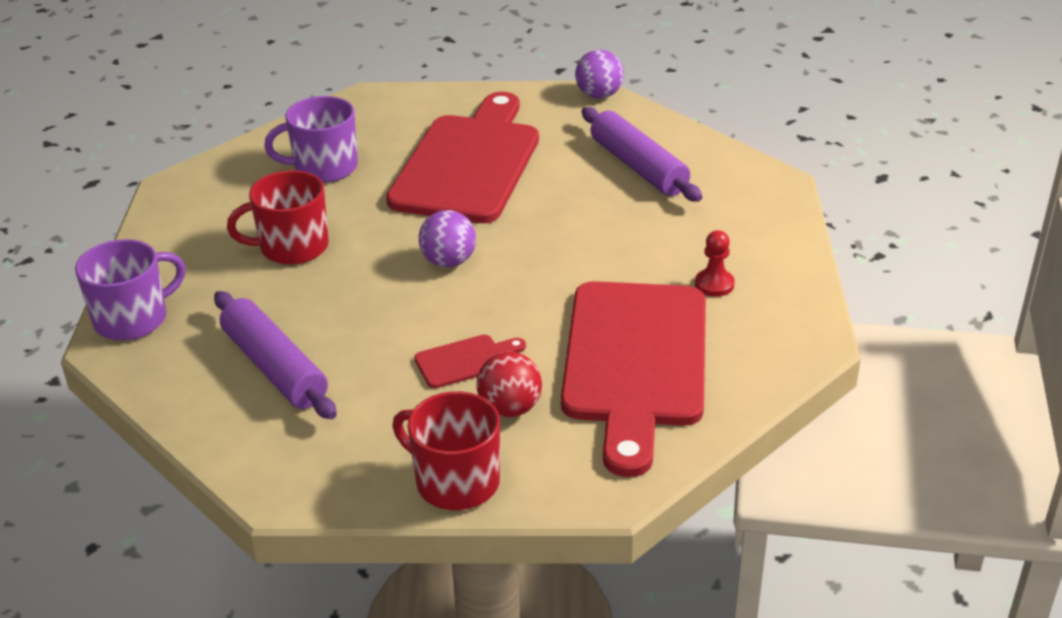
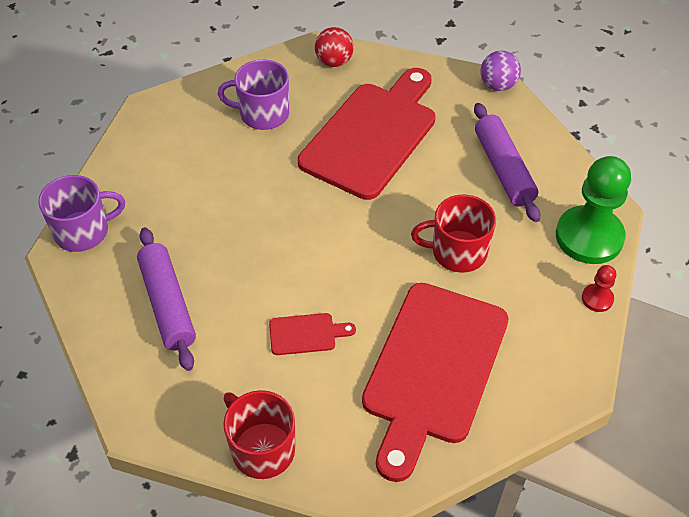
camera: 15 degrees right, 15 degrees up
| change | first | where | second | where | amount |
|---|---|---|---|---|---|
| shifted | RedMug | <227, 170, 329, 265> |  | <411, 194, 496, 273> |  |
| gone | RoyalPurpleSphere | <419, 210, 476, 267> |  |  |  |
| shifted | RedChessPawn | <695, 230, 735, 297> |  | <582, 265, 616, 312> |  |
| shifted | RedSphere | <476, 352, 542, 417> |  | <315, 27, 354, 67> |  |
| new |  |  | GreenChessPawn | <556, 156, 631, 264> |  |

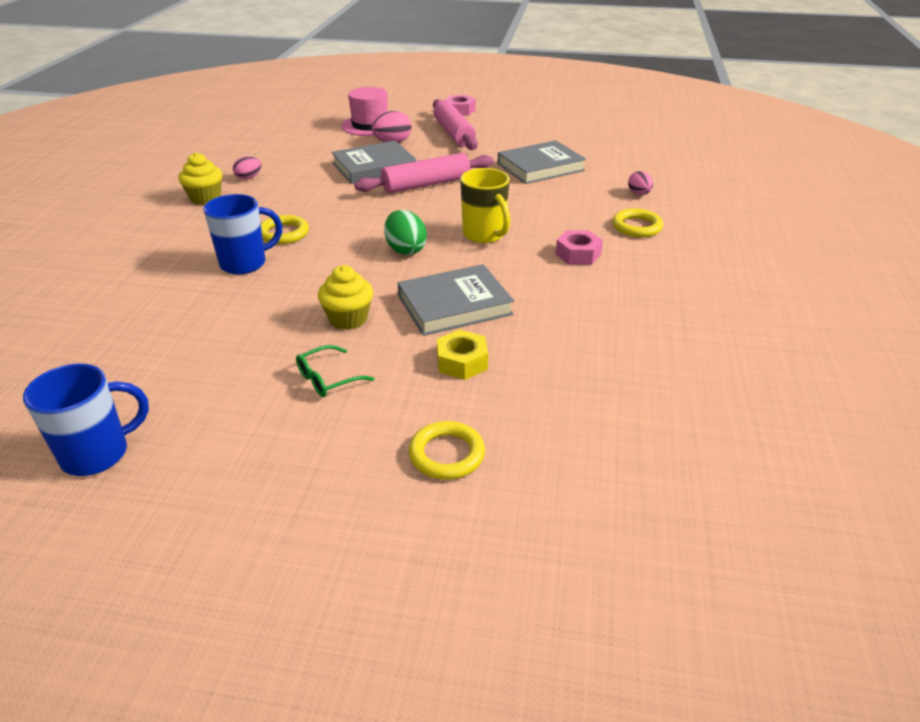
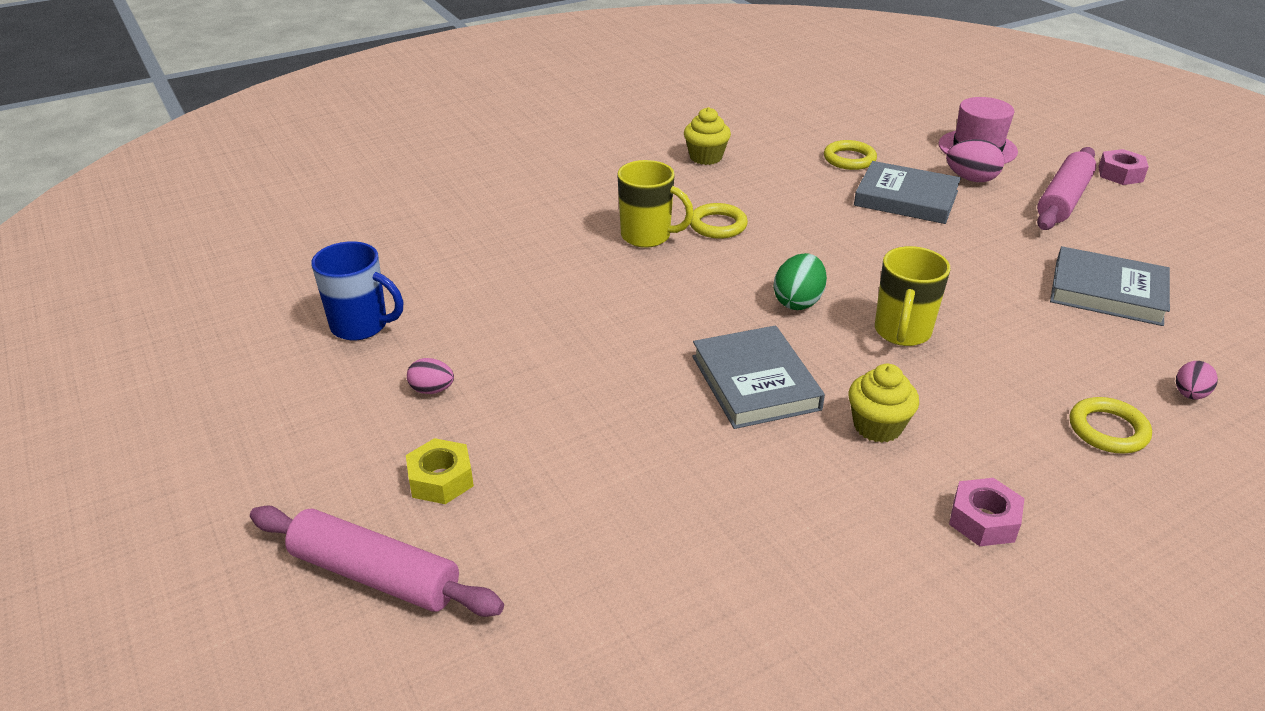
camera: 50 degrees right, 0 degrees up
| change | first | where | second | where | amount |
|---|---|---|---|---|---|
| shifted | PinkDoughRoller | <354, 153, 493, 193> |  | <250, 505, 504, 617> |  |
| shifted | PinkToyEgg | <233, 156, 262, 180> |  | <407, 358, 454, 394> |  |
| repainted | RoyalBlueMug | <203, 194, 282, 275> | YellowMug | <617, 160, 694, 248> |  |
| shifted | PinkHexagonNut | <556, 230, 603, 265> |  | <949, 478, 1025, 546> |  |
| rotated | GrayHardback | <398, 264, 514, 336> |  | <692, 325, 825, 429> | 45 degrees clockwise |
| shifted | YellowCupcake | <318, 265, 373, 330> |  | <849, 364, 919, 443> |  |
| shifted | YellowHexagonNut | <437, 329, 488, 380> |  | <406, 438, 474, 504> |  |
| gone | GreenGlasses | <296, 345, 374, 397> |  |  |  |
| shifted | YellowRing | <409, 421, 485, 480> |  | <824, 140, 877, 170> |  |

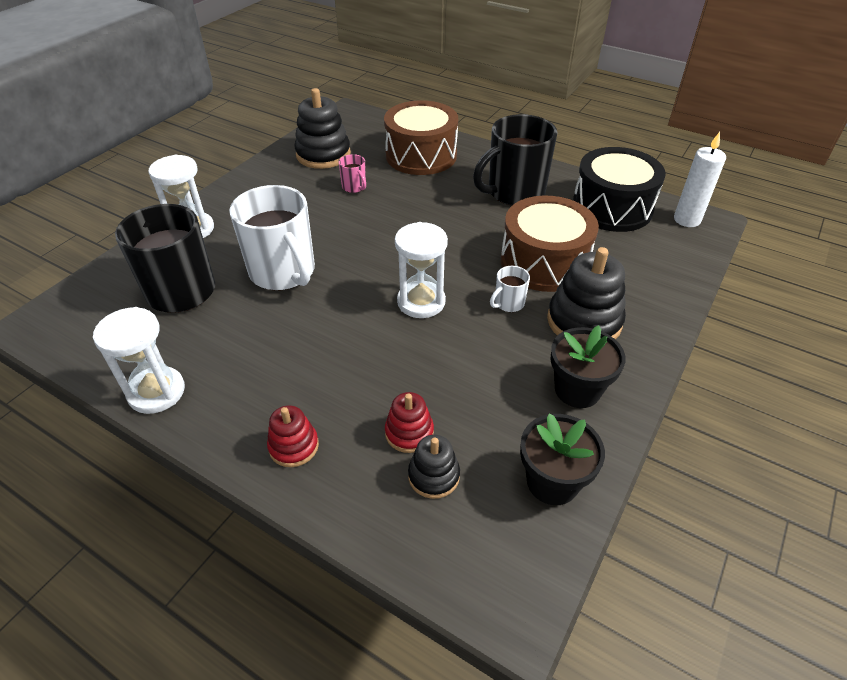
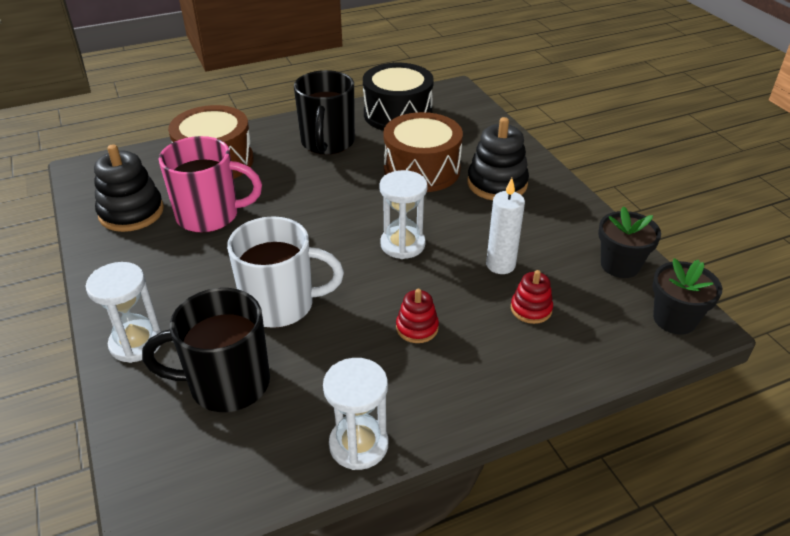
camera: 55 degrees left, 5 degrees down
| change | first | where | second | where | amount |
|---|---|---|---|---|---|
| shifted | SnowWhiteWaxCandle | <674, 132, 726, 227> |  | <486, 178, 525, 274> |  |
| scaled | PinkMug | <338, 154, 366, 193> |  | <159, 136, 262, 233> | x2.31 |
| gone | SnowWhiteMug | <490, 266, 530, 312> |  |  |  |
| shifted | EbonyPlantPot | <550, 325, 625, 408> |  | <652, 258, 722, 335> |  |
| shifted | RedStackingToy | <267, 405, 319, 467> |  | <396, 289, 439, 343> |  |
| gone | EbonyStackingToy | <408, 435, 460, 499> |  |  |  |

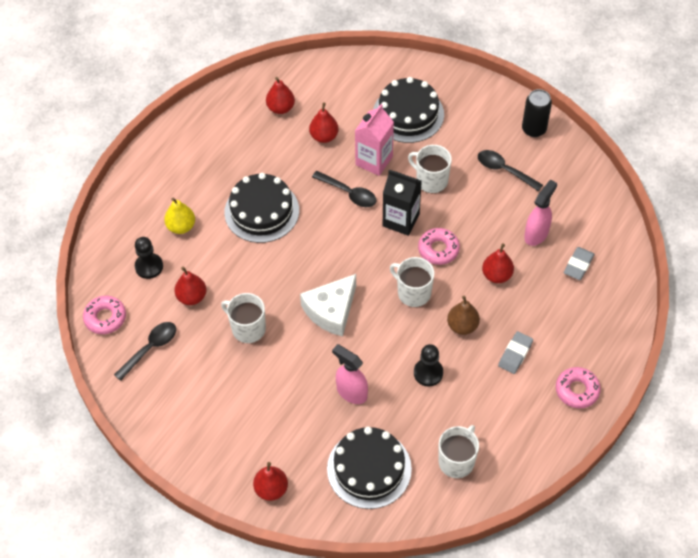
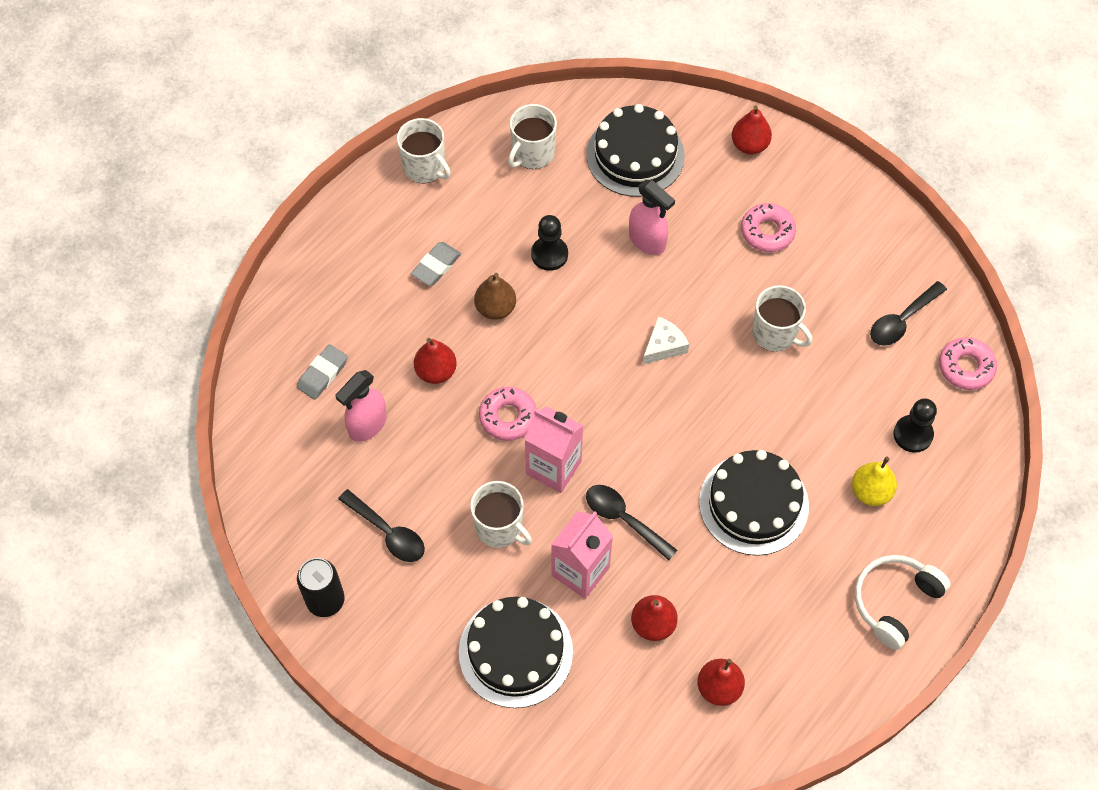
camera: 175 degrees left, 5 degrees up
| change | first | where | second | where | amount |
|---|---|---|---|---|---|
| repainted | EbonyCarton | <383, 170, 422, 236> | PinkCarton | <525, 406, 583, 493> |  |
| shifted | SnowWhiteMug | <390, 257, 434, 307> |  | <397, 118, 451, 183> |  |
| gone | RedPearFruit | <175, 267, 207, 305> |  |  |  |
| scaled | SnowWhiteCheeseWedge | <300, 274, 356, 336> |  | <643, 316, 689, 364> | x0.59 |
| shifted | PinkGlazedDonut | <556, 367, 601, 408> |  | <741, 203, 796, 252> |  |
| new |  |  | SnowWhiteHeadphones | <855, 555, 950, 650> |  |

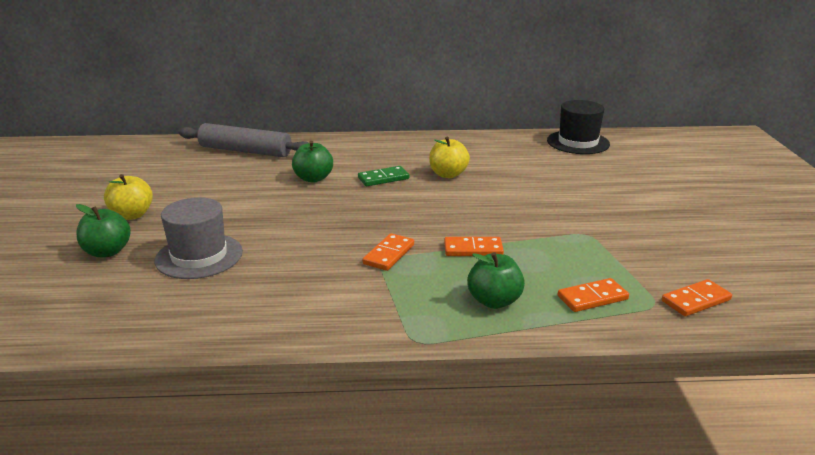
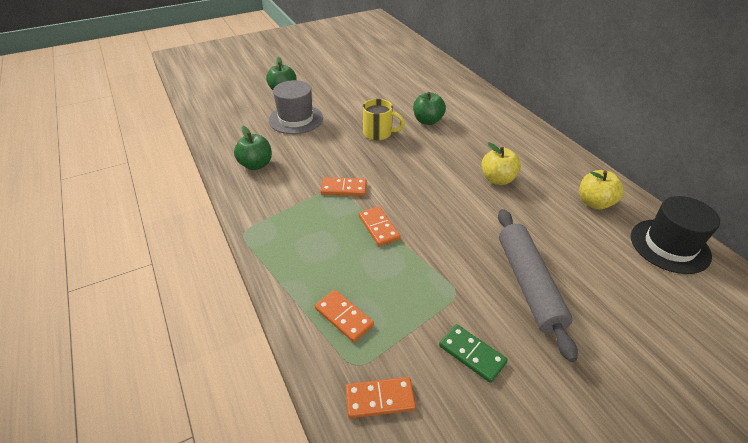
camera: 65 degrees right, 15 degrees up
| change | first | where | second | where | amount |
|---|---|---|---|---|---|
| shifted | GrayDoughRoller | <178, 123, 308, 157> |  | <498, 209, 578, 362> |  |
| shifted | GreenDomino | <358, 166, 409, 186> |  | <439, 324, 508, 383> |  |
| shifted | YellowToyApple | <104, 174, 153, 220> |  | <579, 170, 624, 209> |  |
| shifted | GreenToyApple | <467, 252, 525, 309> |  | <234, 126, 272, 170> |  |
| rotated | BrightOrangeDomino | <662, 279, 732, 316> |  | <345, 377, 416, 418> | 45 degrees counterclockwise |
| new |  |  | YellowMug | <362, 99, 405, 140> |  |

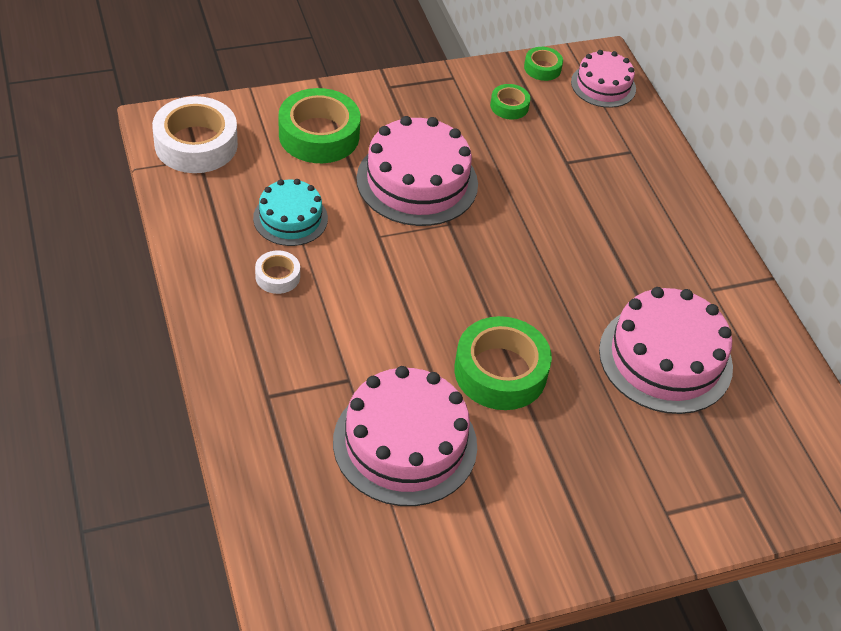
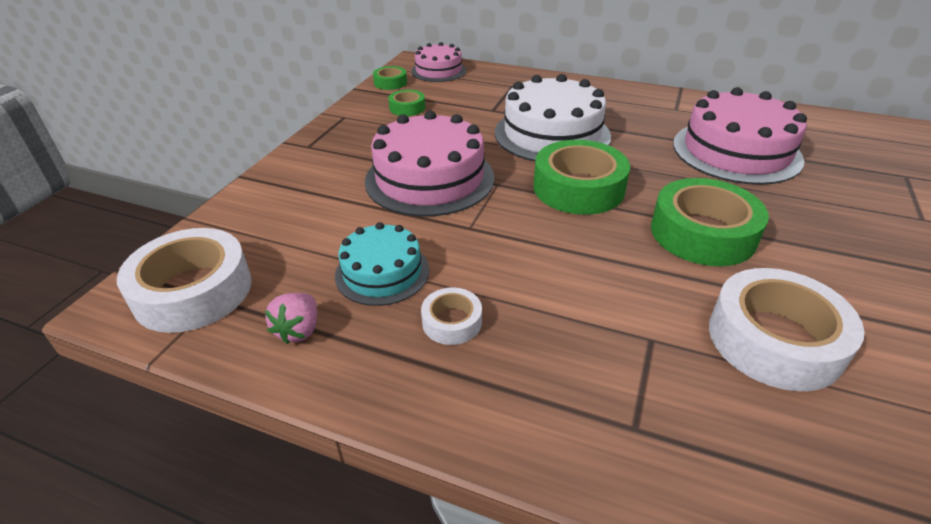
camera: 45 degrees left, 10 degrees down
| change | first | where | second | where | amount |
|---|---|---|---|---|---|
| shifted | GreenStickyTape | <279, 88, 360, 163> |  | <533, 140, 630, 215> |  |
| swapped | PinkGateau | <333, 366, 477, 506> | SnowWhiteStickyTape | <709, 268, 865, 391> |  |
| new |  |  | SnowWhiteGateau | <495, 74, 611, 161> |  |
| new |  |  | PinkBerry | <265, 293, 317, 344> |  |

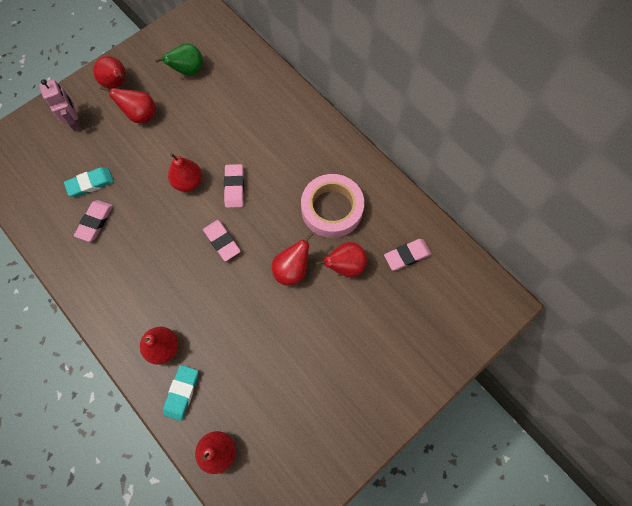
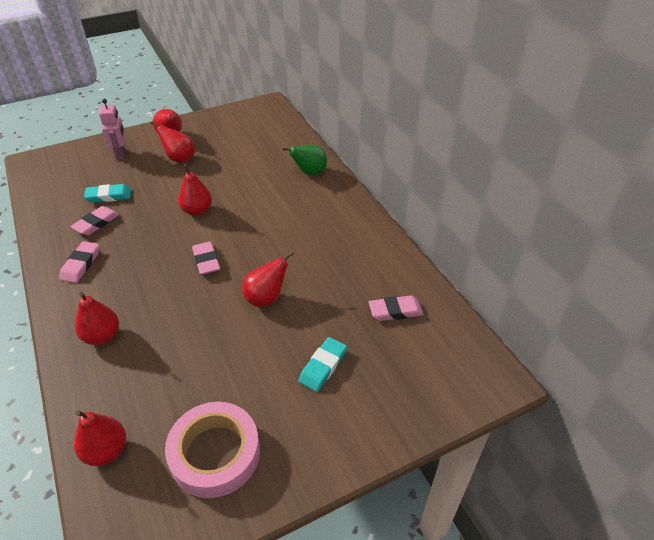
camera: 15 degrees right, 25 degrees down
| change | first | where | second | where | amount |
|---|---|---|---|---|---|
| shifted | GreenPearFruit | <155, 43, 203, 76> |  | <282, 145, 327, 175> |  |
| shifted | PinkPencilEraser | <224, 164, 244, 208> |  | <59, 241, 99, 283> |  |
| shifted | PinkStickyTape | <301, 174, 364, 238> |  | <165, 402, 260, 498> |  |
| gone | RedPearFruit | <316, 242, 367, 277> |  |  |  |
| shifted | TurquoisePencilEraser | <163, 365, 198, 421> |  | <299, 337, 347, 392> |  |

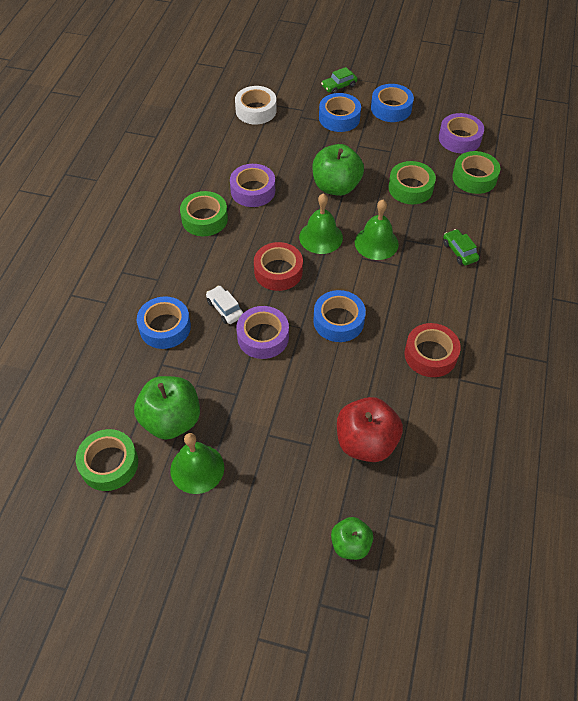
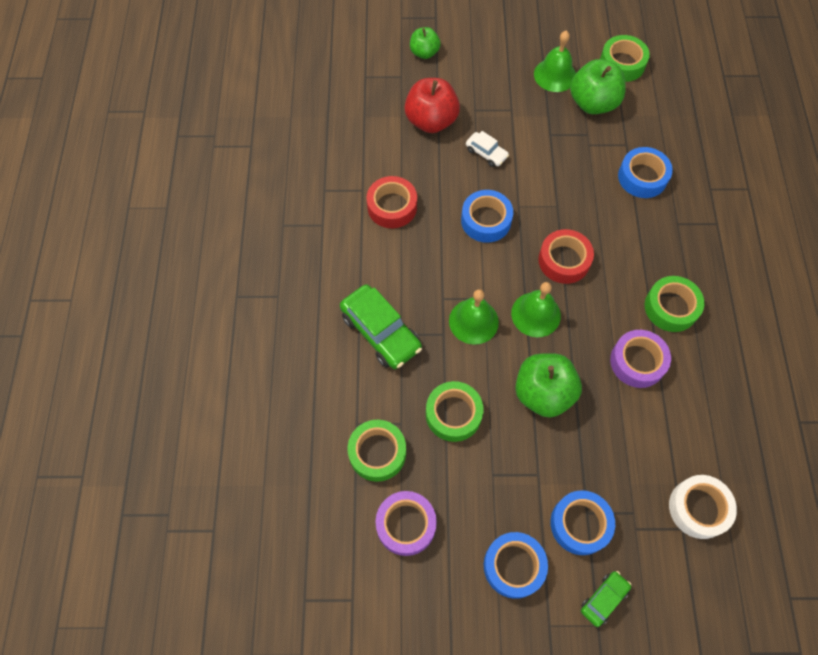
camera: 165 degrees right, 10 degrees up
| change | first | where | second | where | amount |
|---|---|---|---|---|---|
| scaled | GreenCar | <443, 229, 479, 265> |  | <340, 284, 422, 369> | x1.89 |
| shifted | SnowWhiteCar | <206, 285, 243, 324> |  | <466, 131, 509, 167> |  |
| gone | RoyalPurpleStickyTape | <236, 306, 289, 359> |  |  |  |

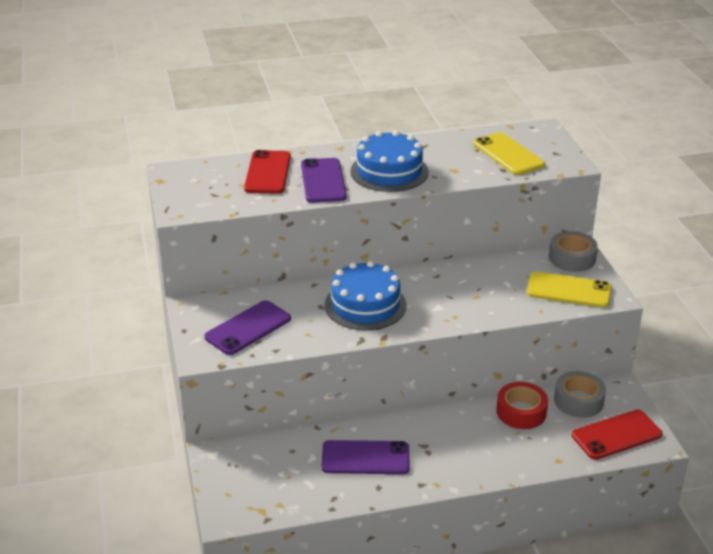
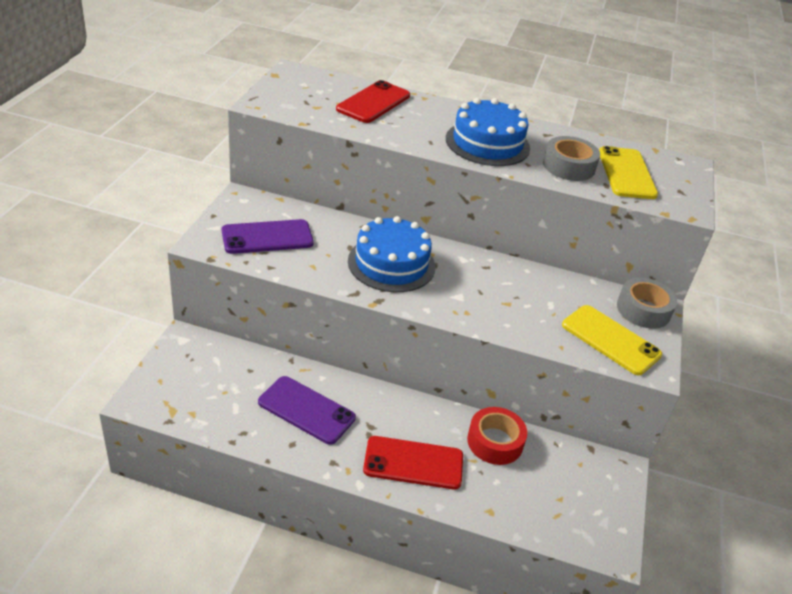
camera: 25 degrees right, 5 degrees up
| change | first | where | second | where | amount |
|---|---|---|---|---|---|
| gone | RoyalPurplePhone | <301, 158, 347, 203> |  |  |  |
| shifted | GrayStickyTape | <554, 371, 606, 418> |  | <543, 136, 600, 181> |  |
| shifted | RedPhone | <572, 409, 662, 460> |  | <363, 436, 463, 489> |  |

